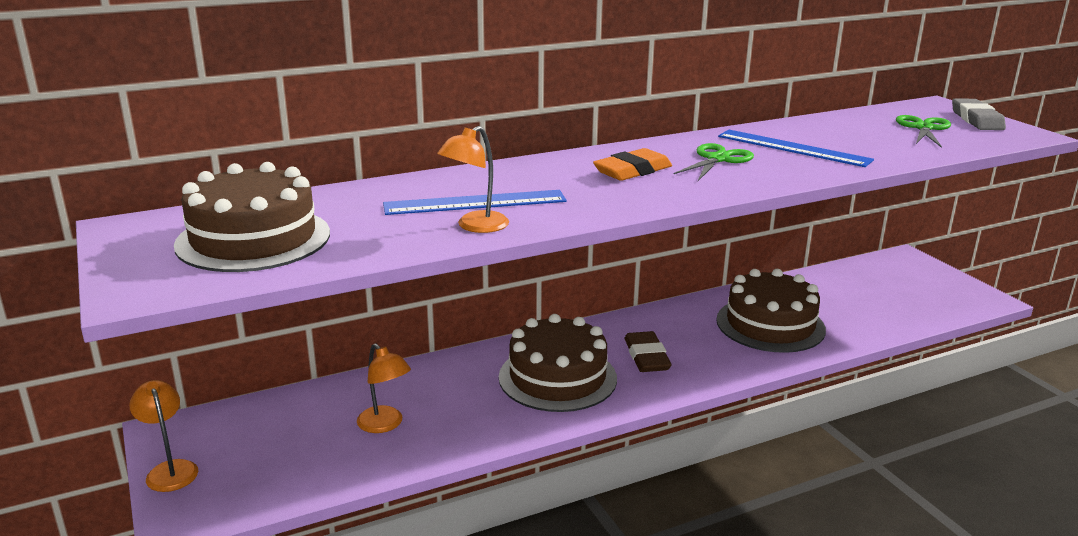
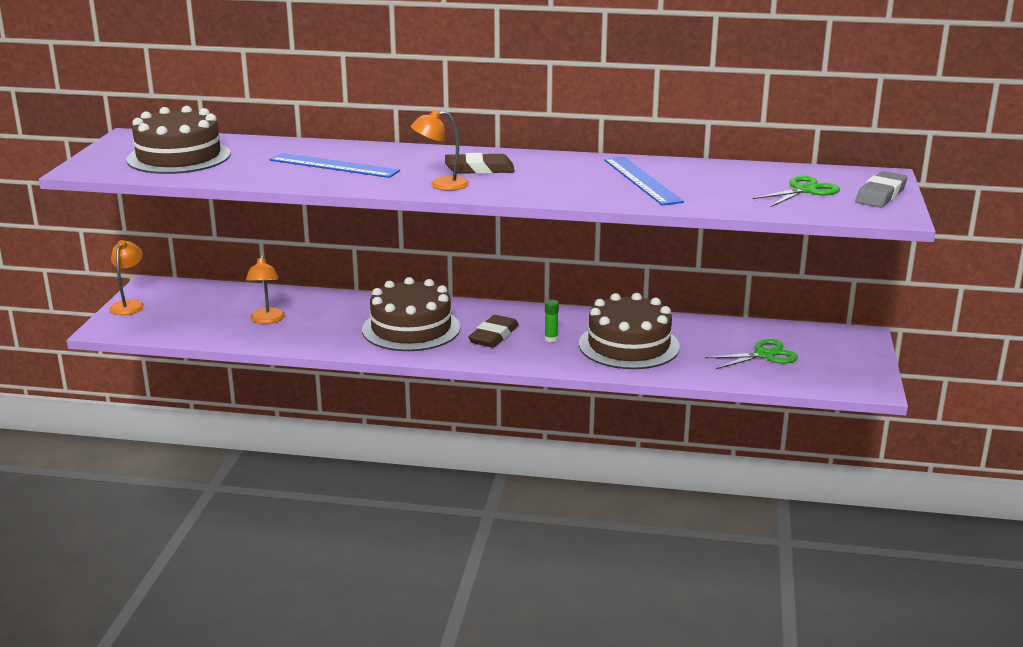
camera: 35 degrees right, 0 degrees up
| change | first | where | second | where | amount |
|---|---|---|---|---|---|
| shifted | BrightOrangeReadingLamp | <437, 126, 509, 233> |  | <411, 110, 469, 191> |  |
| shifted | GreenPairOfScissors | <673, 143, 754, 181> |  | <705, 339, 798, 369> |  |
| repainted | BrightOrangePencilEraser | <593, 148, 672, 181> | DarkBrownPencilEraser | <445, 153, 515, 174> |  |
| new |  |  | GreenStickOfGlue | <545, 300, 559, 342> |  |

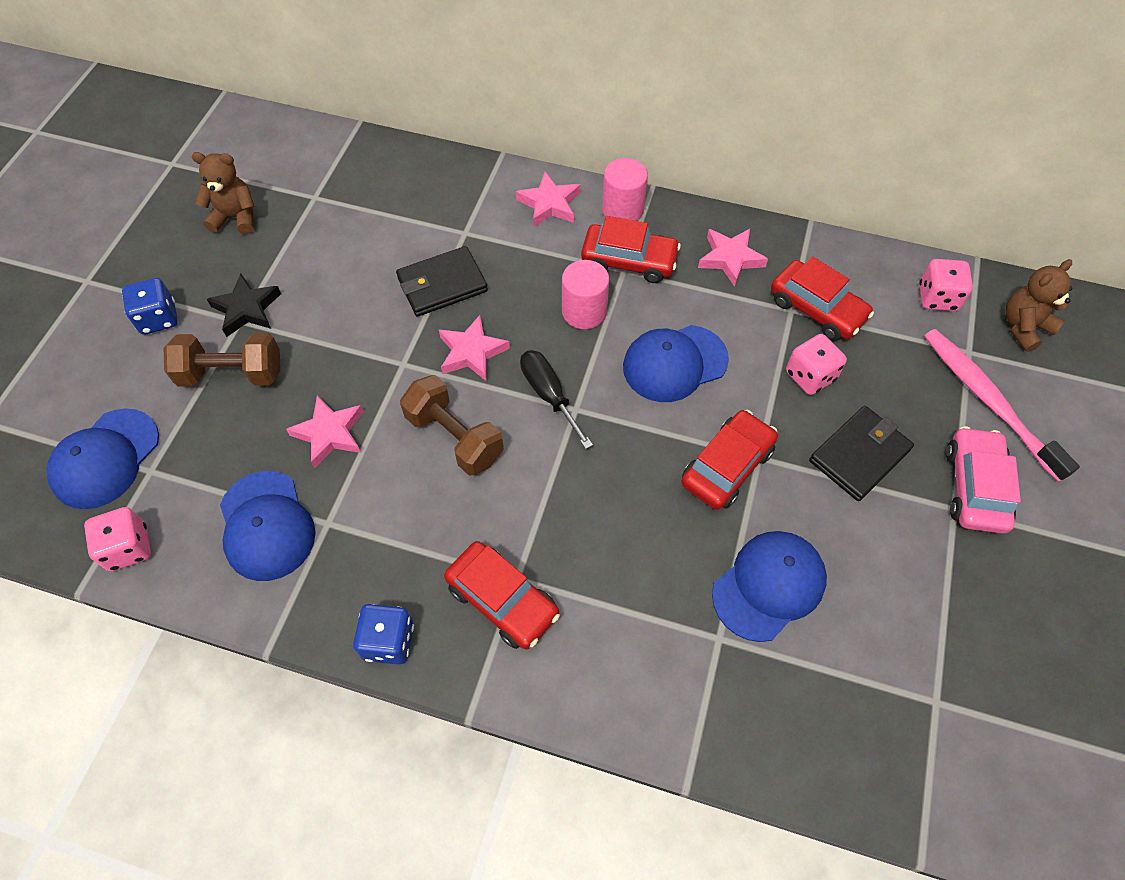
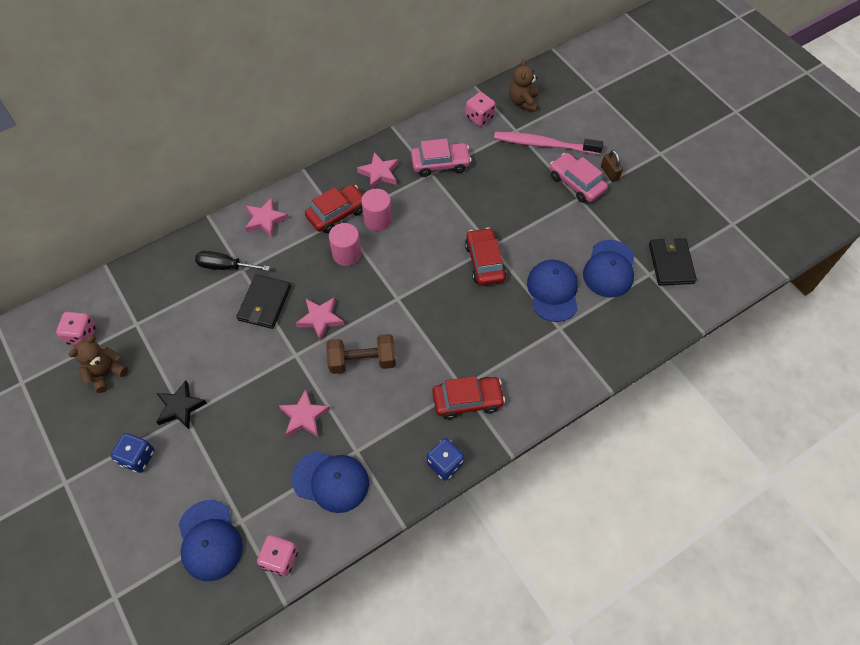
camera: 50 degrees left, 0 degrees up
| change | first | where | second | where | amount |
|---|---|---|---|---|---|
| shifted | PinkSolidCylinder | <602, 158, 648, 221> |  | <361, 189, 392, 231> |  |
| repainted | RedCar | <771, 256, 874, 341> | PinkCar | <411, 139, 472, 177> |  |
| shifted | RoyalBluePeakedCap | <623, 325, 729, 402> |  | <583, 240, 635, 298> |  |
| gone | DarkBrownHandWeight | <164, 333, 280, 387> |  |  |  |
| shifted | PinkDice | <786, 334, 847, 395> |  | <56, 312, 96, 345> |  |
| shifted | EbonyScrewdriver | <520, 350, 593, 449> |  | <195, 251, 270, 271> |  |
| shifted | EbonyWallet | <809, 406, 914, 501> |  | <649, 237, 697, 285> |  |
| new |  |  | DarkBrownLock | <601, 150, 623, 182> |  |

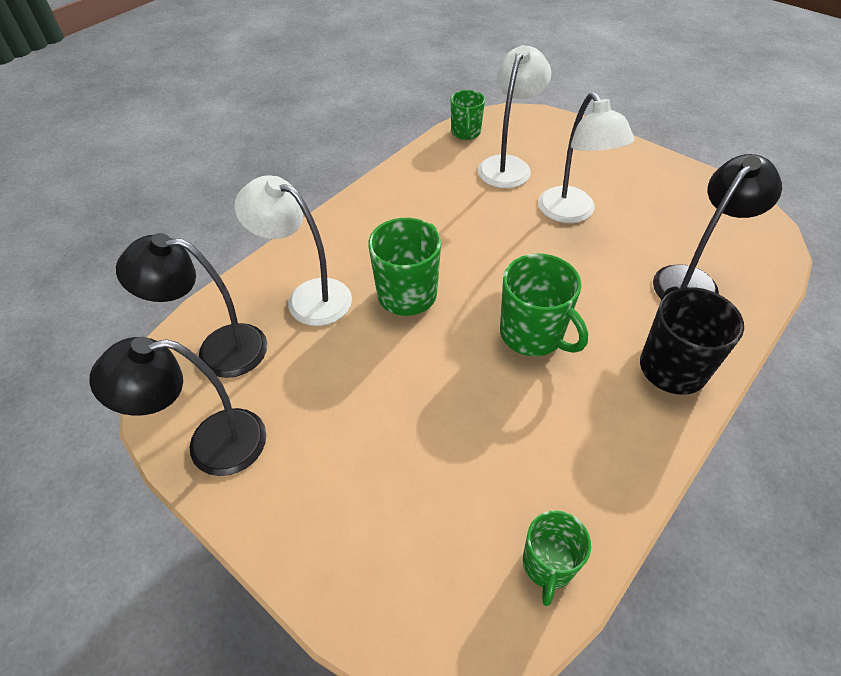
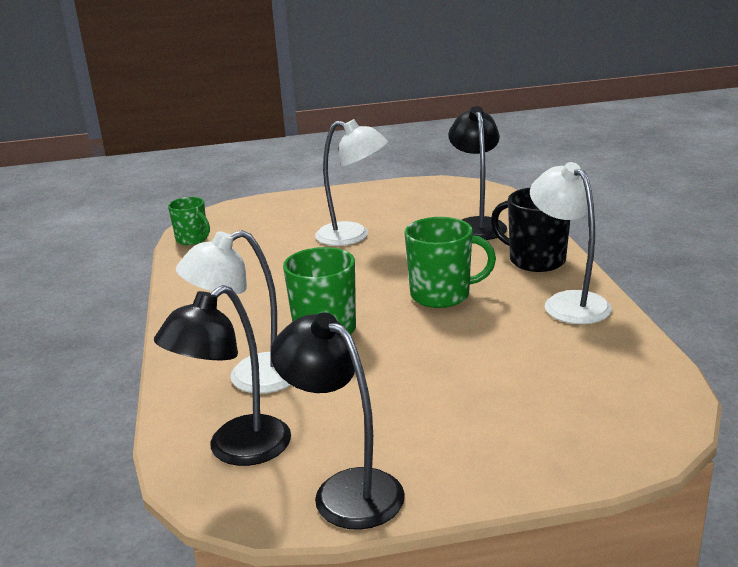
camera: 50 degrees left, 25 degrees down
| change | first | where | second | where | amount |
|---|---|---|---|---|---|
| shifted | SnowWhiteReadingLamp | <478, 45, 551, 188> |  | <530, 162, 612, 324> |  |
| rotated | EbonyReadingLamp | <89, 337, 266, 476> |  | <271, 312, 405, 530> | 105 degrees clockwise |
| gone | GreenMug | <523, 510, 591, 606> |  |  |  |

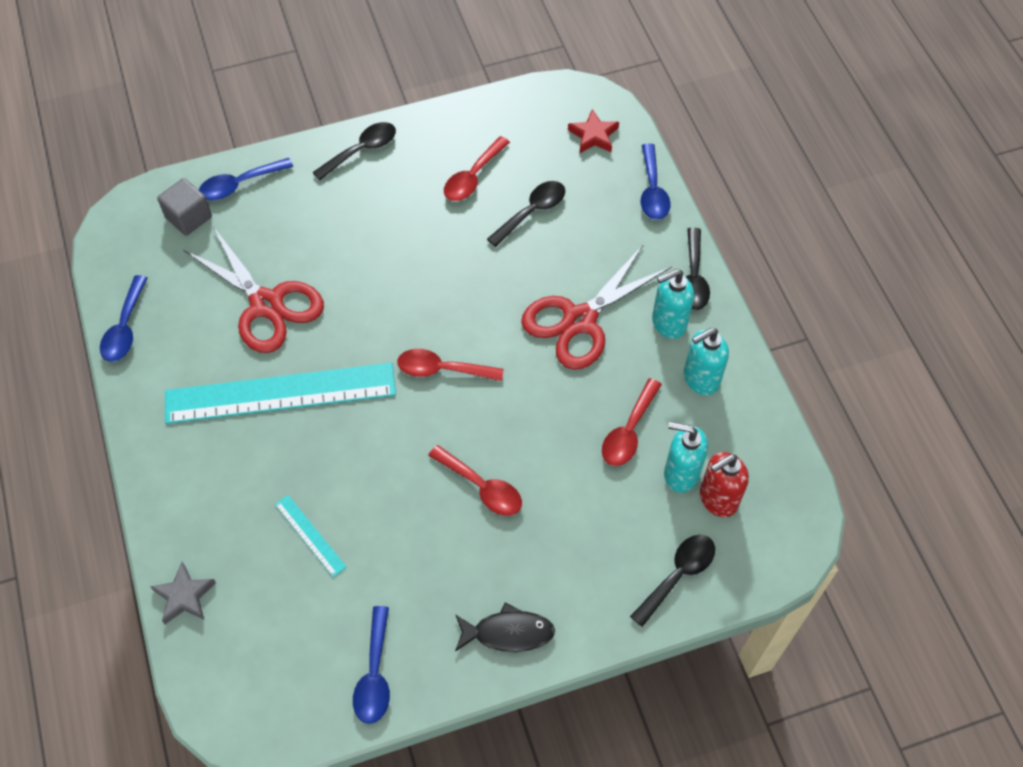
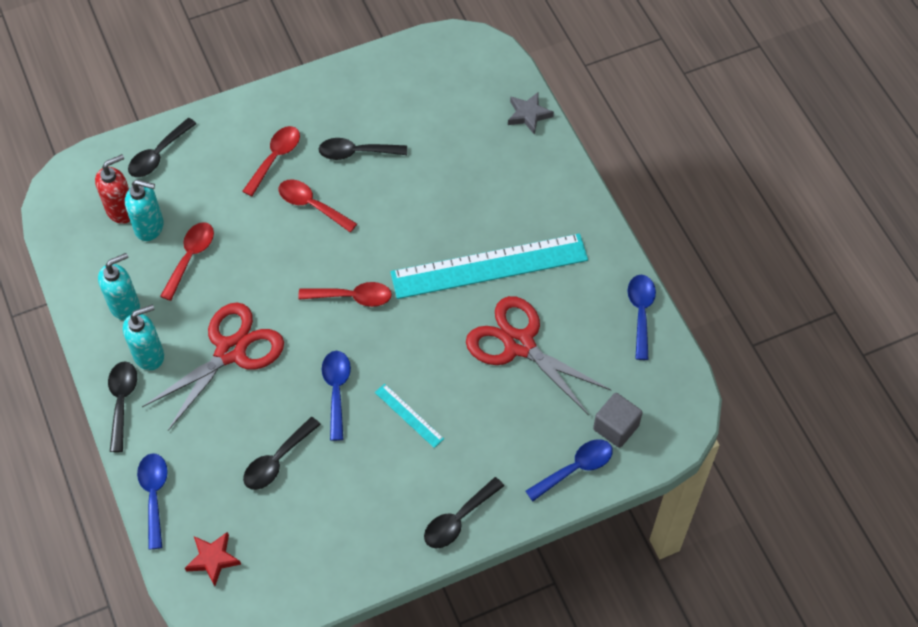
camera: 175 degrees right, 0 degrees up
| change | first | where | second | where | amount |
|---|---|---|---|---|---|
| shifted | RedSpoon | <444, 136, 510, 201> |  | <242, 126, 300, 196> |  |
| shifted | TurquoiseRuler | <275, 495, 346, 577> |  | <375, 384, 444, 448> |  |
| gone | EbonyToyFish | <455, 603, 555, 652> |  |  |  |
| shifted | RoyalBlueSpoon | <353, 606, 390, 724> |  | <322, 351, 351, 441> |  |
| new |  |  | EbonySpoon | <319, 138, 407, 160> |  |

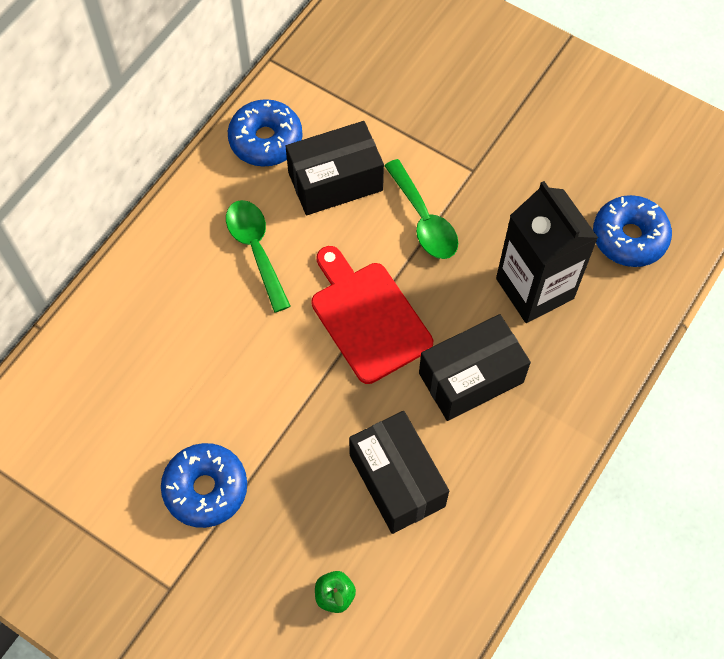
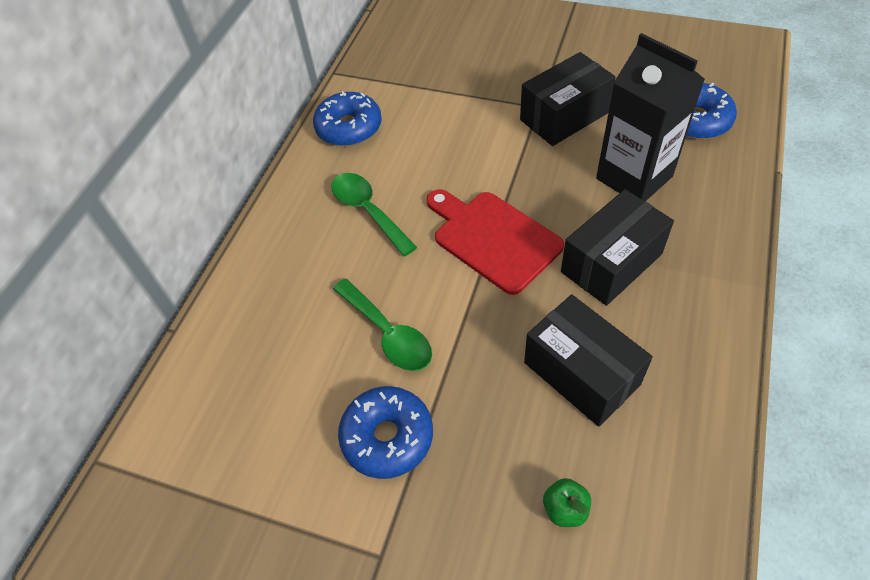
camera: 10 degrees left, 10 degrees down
| change | first | where | second | where | amount |
|---|---|---|---|---|---|
| shifted | EbonyBox | <286, 121, 384, 215> |  | <520, 52, 616, 146> |  |
| shifted | GreenSpoon | <384, 159, 458, 259> |  | <333, 279, 432, 371> |  |

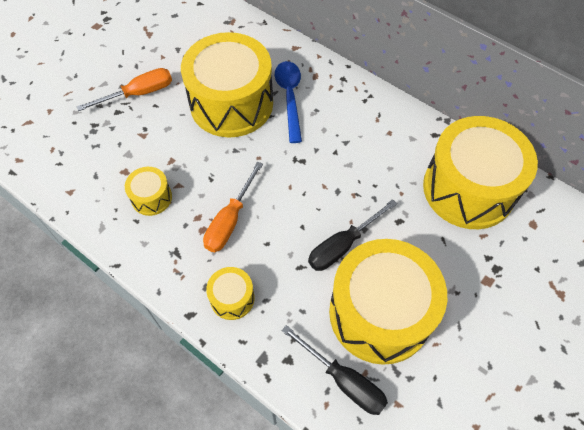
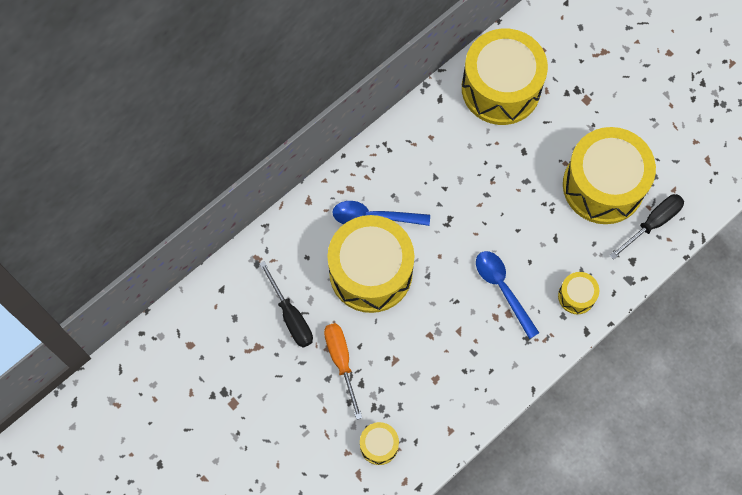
camera: 80 degrees left, 10 degrees up
| change | first | where | second | where | amount |
|---|---|---|---|---|---|
| swapped | BrightOrangeScrewdriver | <203, 162, 263, 252> | RoyalBlueSpoon | <476, 251, 539, 339> |  |
| shifted | YellowDrum | <125, 167, 172, 216> |  | <360, 422, 399, 465> |  |
| shifted | EbonyScrewdriver | <308, 199, 397, 271> |  | <259, 261, 313, 348> |  |

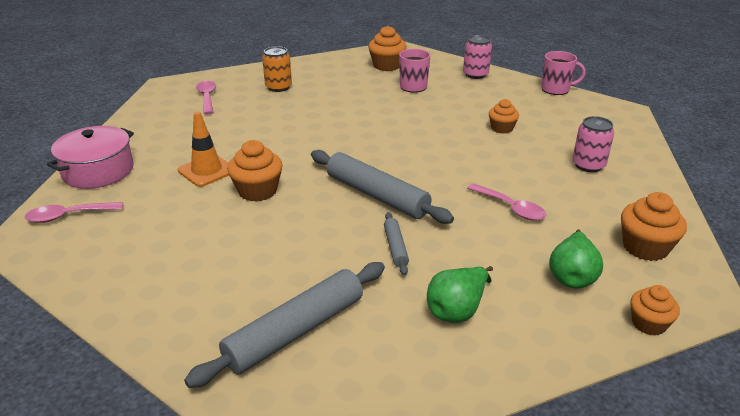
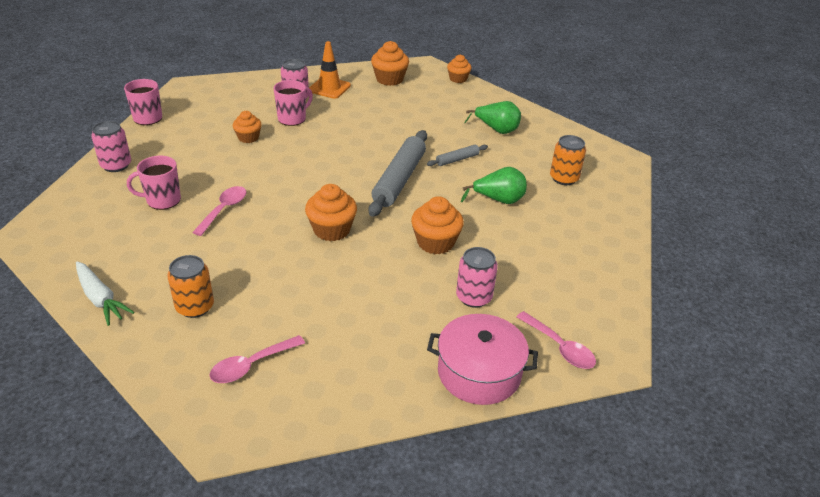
camera: 115 degrees left, 5 degrees up
| change | first | where | second | where | amount |
|---|---|---|---|---|---|
| shifted | BrightOrangeCupcake | <368, 26, 407, 71> |  | <305, 184, 357, 241> |  |
| shifted | BrightOrangeTrafficCone | <178, 112, 229, 187> |  | <309, 41, 351, 99> |  |
| shifted | PinkSpoon | <467, 183, 546, 221> |  | <192, 186, 246, 236> |  |
| shifted | GreenPearFruit | <549, 229, 603, 288> |  | <461, 167, 527, 204> |  |
| swapped | GrayDoughRoller | <184, 262, 385, 388> | BrightOrangeSodaCan | <550, 135, 586, 185> |  |
| new |  |  | PinkMug | <273, 80, 313, 126> |  |
| new |  |  | PinkSodaCan | <456, 247, 498, 308> |  |
| new |  |  | SnowWhiteCarrot | <76, 261, 134, 326> |  |

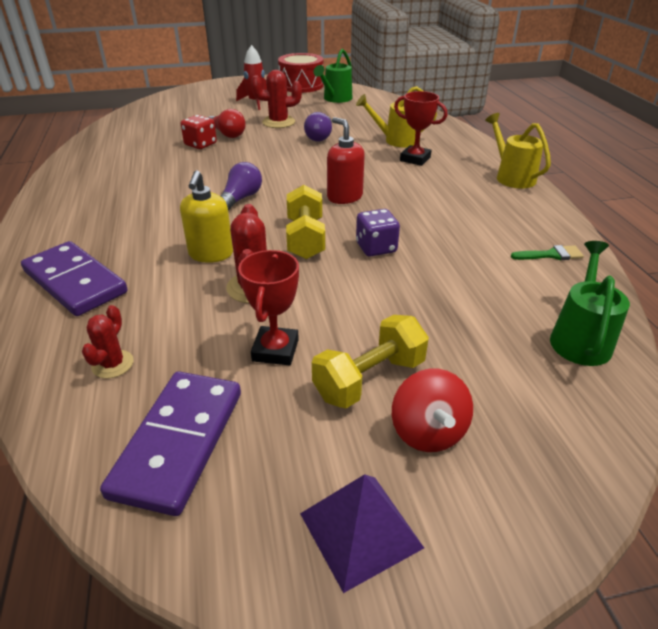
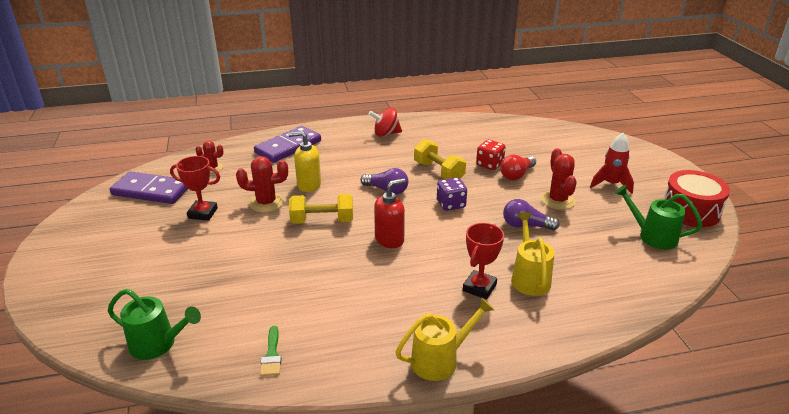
camera: 90 degrees right, 5 degrees down
| change | first | where | second | where | amount |
|---|---|---|---|---|---|
| shifted | RoyalPurpleDice | <356, 209, 400, 257> |  | <437, 177, 467, 211> |  |
| shifted | YellowHandWeight | <312, 315, 429, 408> |  | <414, 139, 466, 179> |  |
| shifted | RedWhirligig | <392, 369, 473, 452> |  | <369, 107, 402, 137> |  |
| gone | RoyalPurplePyramid | <300, 474, 424, 593> |  |  |  |

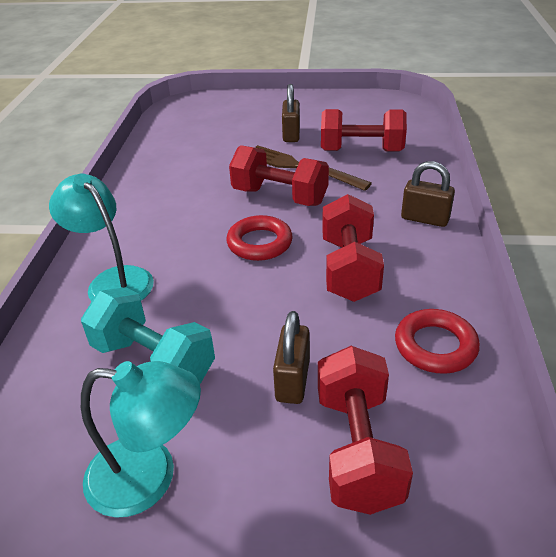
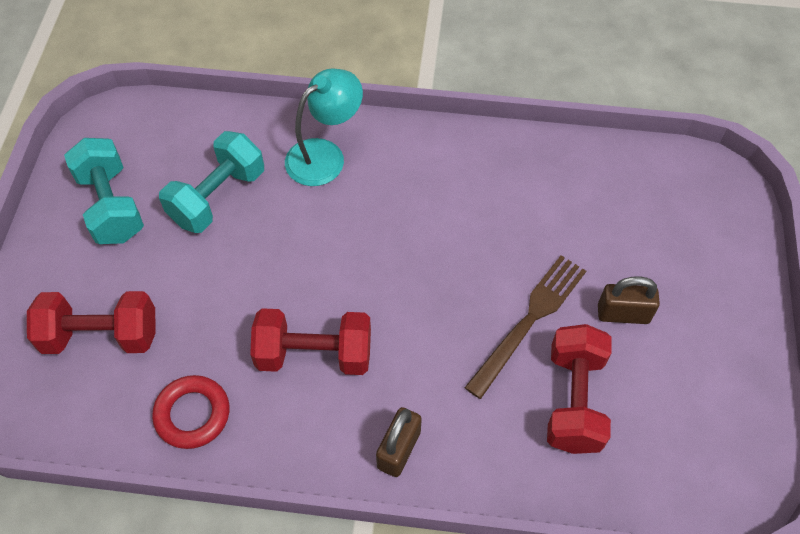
camera: 90 degrees right, 20 degrees up
| change | first | where | second | where | amount |
|---|---|---|---|---|---|
| gone | RedHandWeight | <229, 145, 329, 206> |  |  |  |
| gone | RedRing | <227, 215, 293, 261> |  |  |  |
| gone | DarkBrownLock | <273, 311, 310, 404> |  |  |  |
| swapped | TurquoiseReadingLamp | <81, 361, 201, 518> | TurquoiseHandWeight | <64, 138, 144, 244> |  |

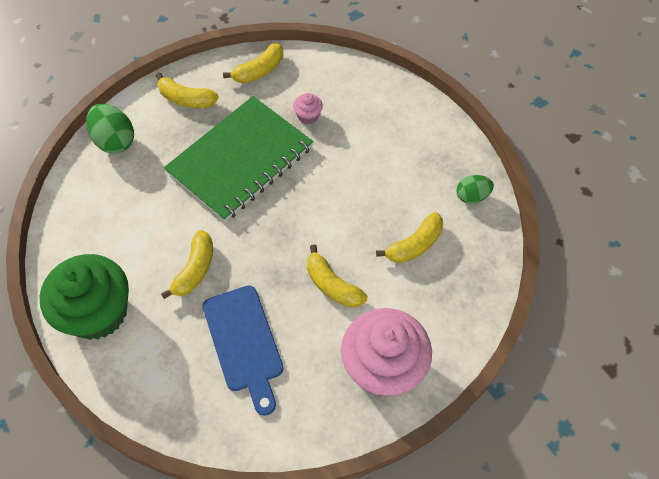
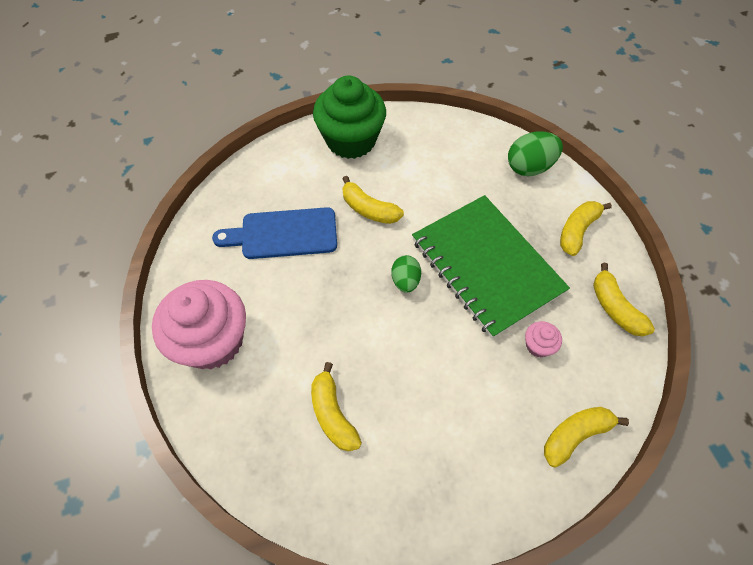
camera: 105 degrees right, 0 degrees up
| change | first | where | second | where | amount |
|---|---|---|---|---|---|
| shifted | GreenToyEgg | <456, 175, 494, 204> |  | <391, 255, 421, 293> |  |
| shifted | YellowToyBanana | <307, 245, 367, 308> |  | <544, 407, 629, 467> |  |

